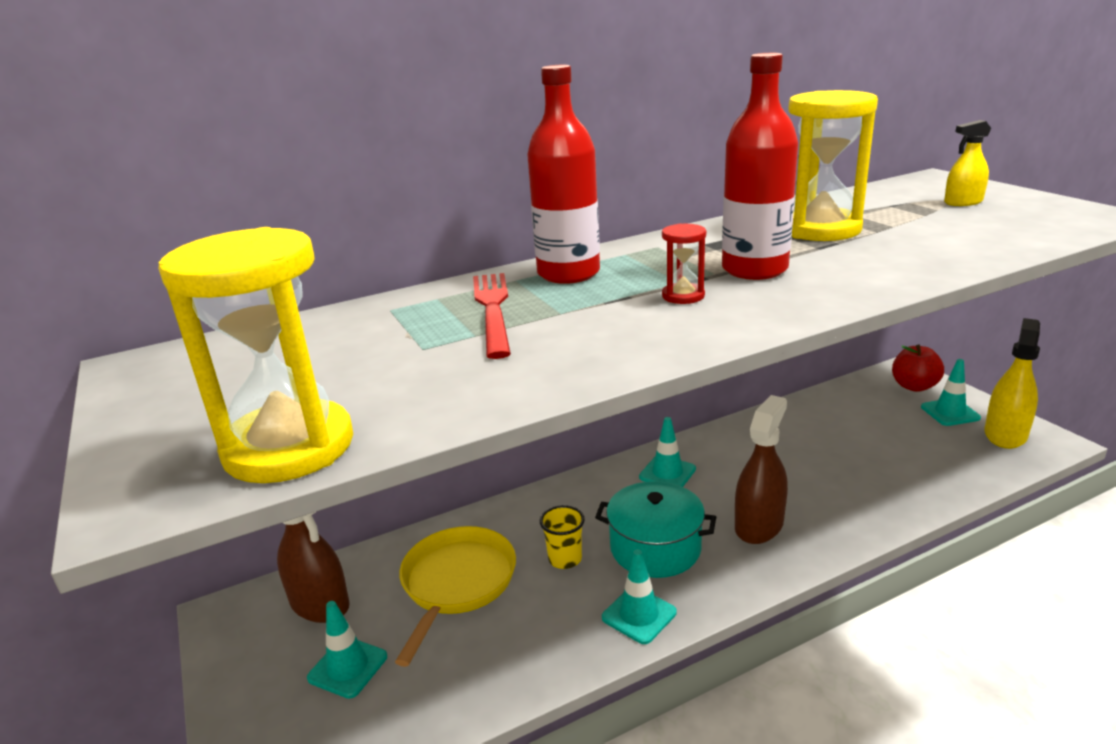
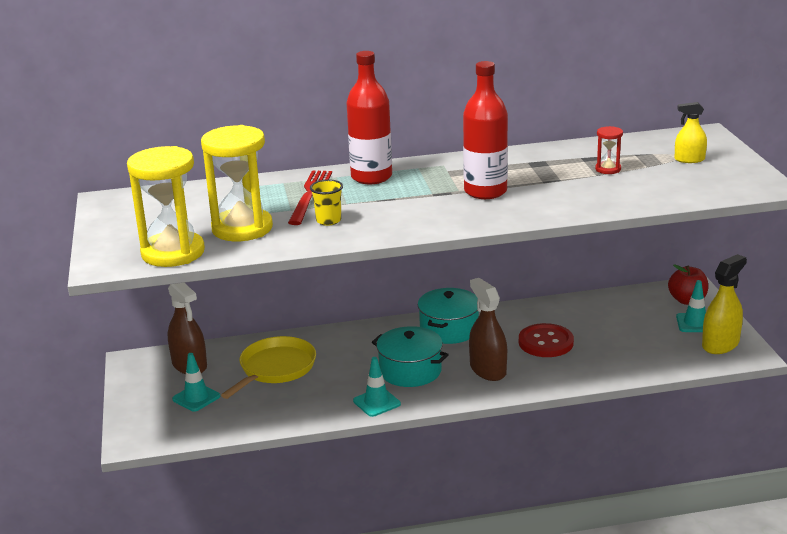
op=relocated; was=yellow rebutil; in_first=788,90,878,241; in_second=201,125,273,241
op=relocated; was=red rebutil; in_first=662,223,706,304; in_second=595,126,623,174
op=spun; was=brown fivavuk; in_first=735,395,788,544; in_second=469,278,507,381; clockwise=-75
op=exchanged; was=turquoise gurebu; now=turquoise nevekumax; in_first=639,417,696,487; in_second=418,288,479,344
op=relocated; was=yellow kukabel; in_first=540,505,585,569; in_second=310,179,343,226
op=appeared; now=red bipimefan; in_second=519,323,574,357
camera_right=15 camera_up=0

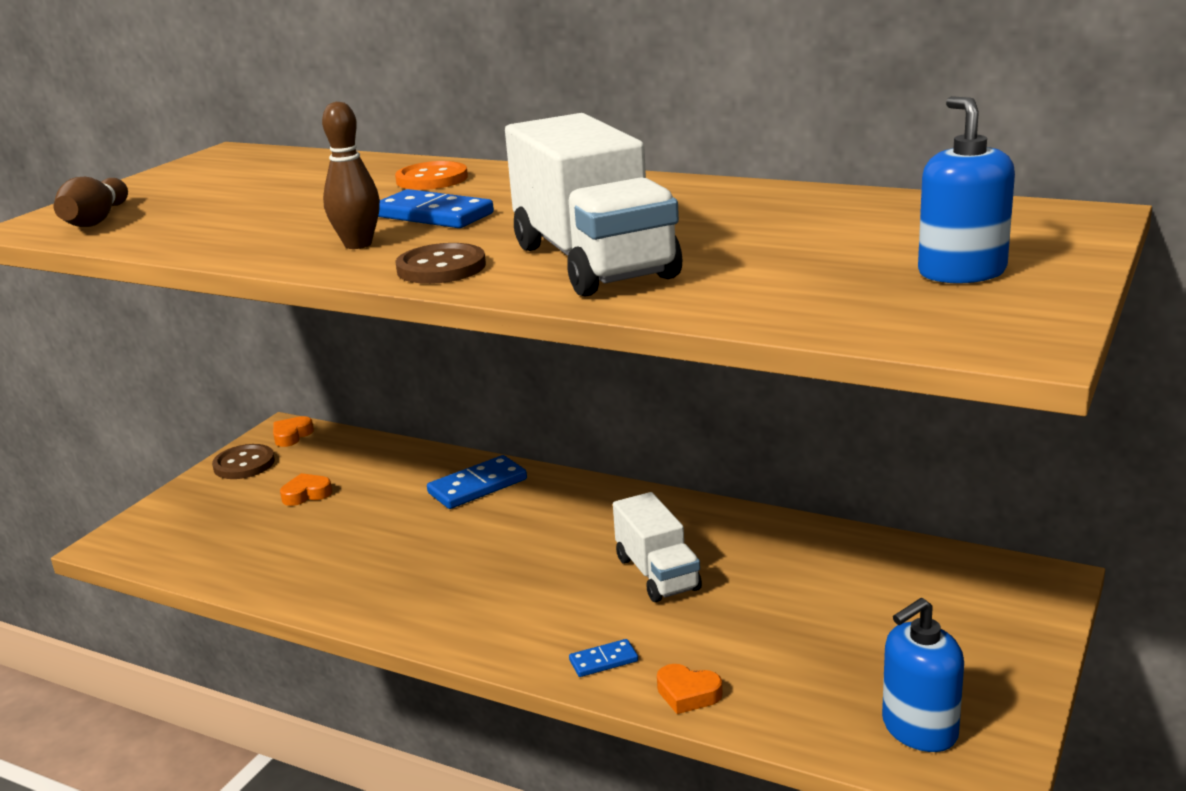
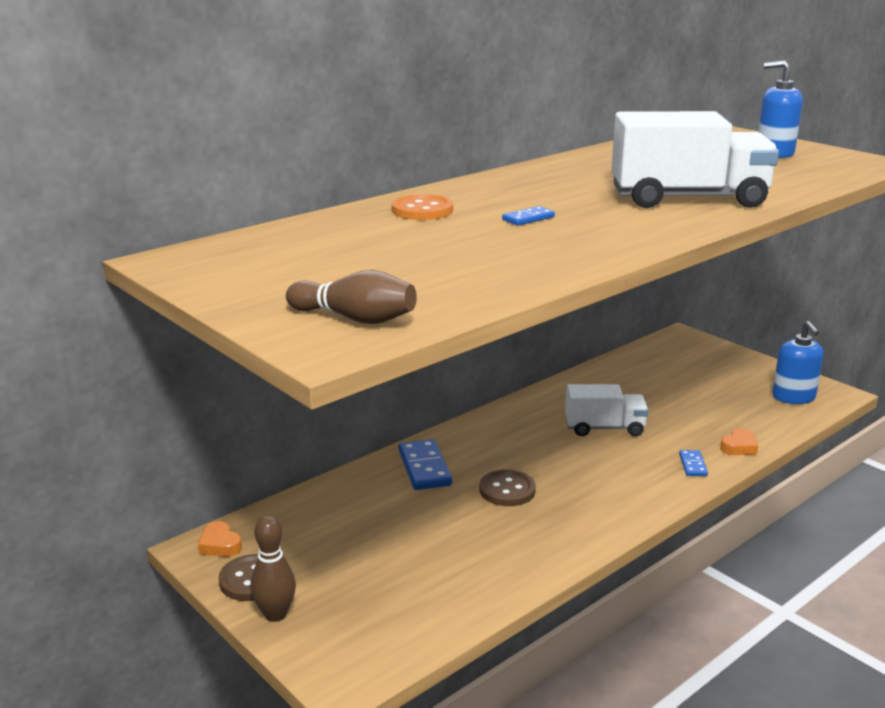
op=relocated; was=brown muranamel; in_first=322,102,380,249; in_second=250,516,296,622
op=size; was=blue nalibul; in_first=378,189,494,228; in_second=502,206,555,226; ratio=0.55
op=relocated; was=brown bipimefan; in_first=395,243,486,284; in_second=479,469,536,506
op=missing; was=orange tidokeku; in_first=280,473,332,506
camera_right=-70 camera_up=0

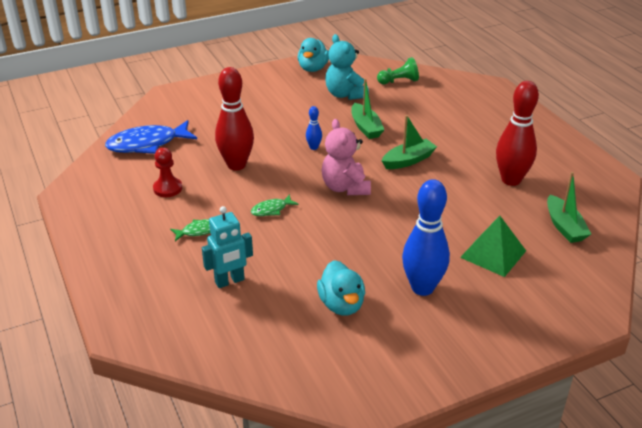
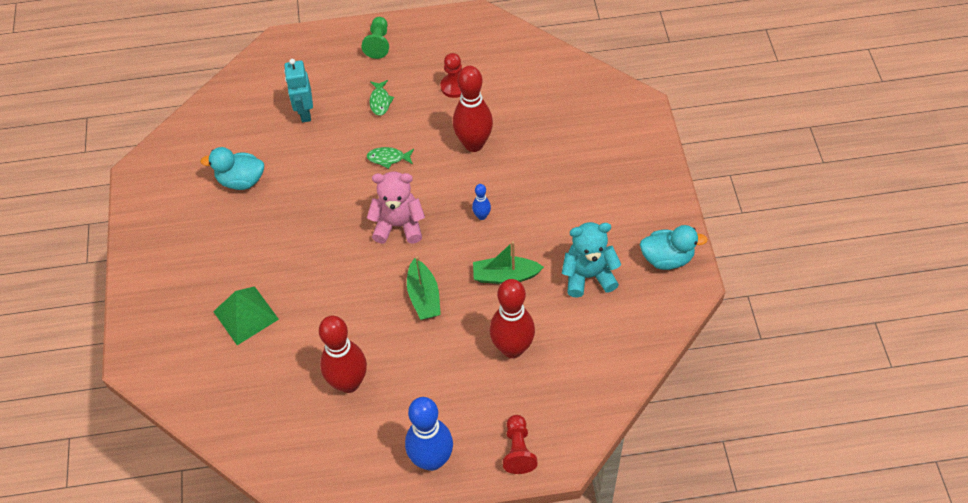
op=spun; was=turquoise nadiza; in_first=298,38,329,72; in_second=640,225,708,270; clockwise=150
op=relocated; was=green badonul; in_first=377,57,419,84; in_second=361,17,389,59
op=missing; was=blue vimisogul; in_first=105,120,197,154
op=missing; was=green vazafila; in_first=547,172,591,243
op=relocated; was=blue muranamel; in_first=402,179,450,296; in_second=405,397,453,471
op=spun; was=green vimisogul; in_first=251,194,299,216; in_second=367,147,414,169; clockwise=-75
op=appeared; now=red muranamel; in_second=490,279,535,358
op=appeared; now=red badonul; in_second=503,415,538,474
camera_right=110 camera_up=20

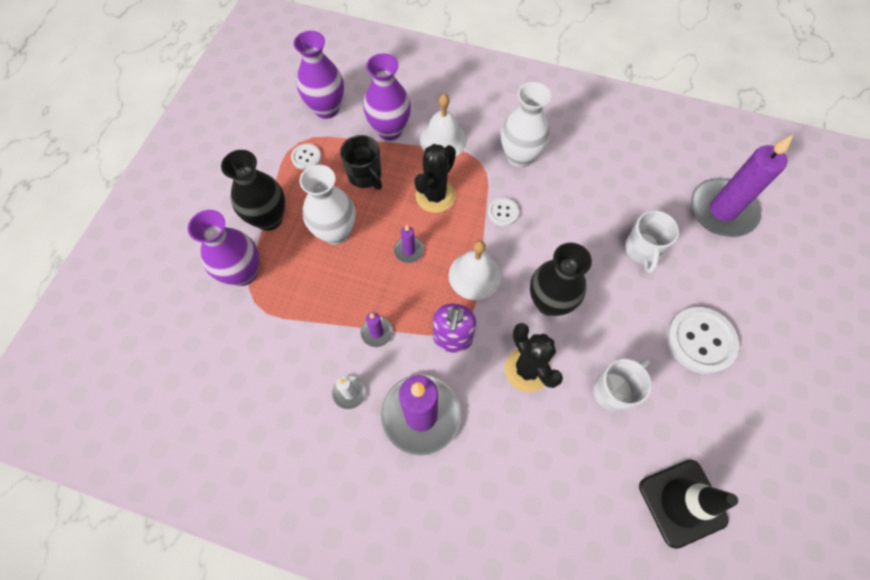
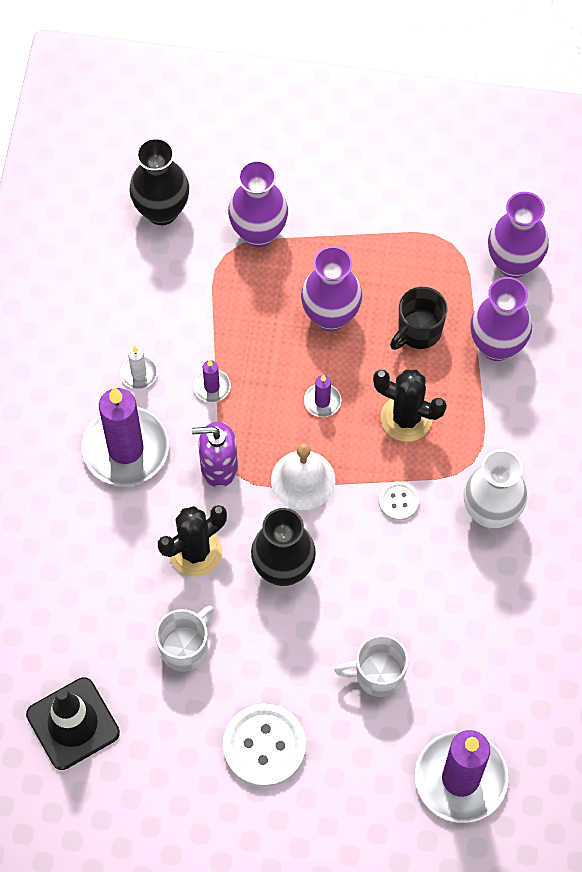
op=missing; was=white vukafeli; in_first=420,94,467,157
op=missing; was=white bipimefan; in_first=291,144,321,170
op=relocated; was=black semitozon; in_first=221,150,285,231; in_second=129,138,189,225
op=colour; was=white semitozon; now=purple semitozon; in_first=299,165,355,245; in_second=301,246,362,331
op=spun; was=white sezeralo; in_first=593,359,652,412; in_second=155,605,214,672; clockwise=-90
camera_right=80 camera_up=0

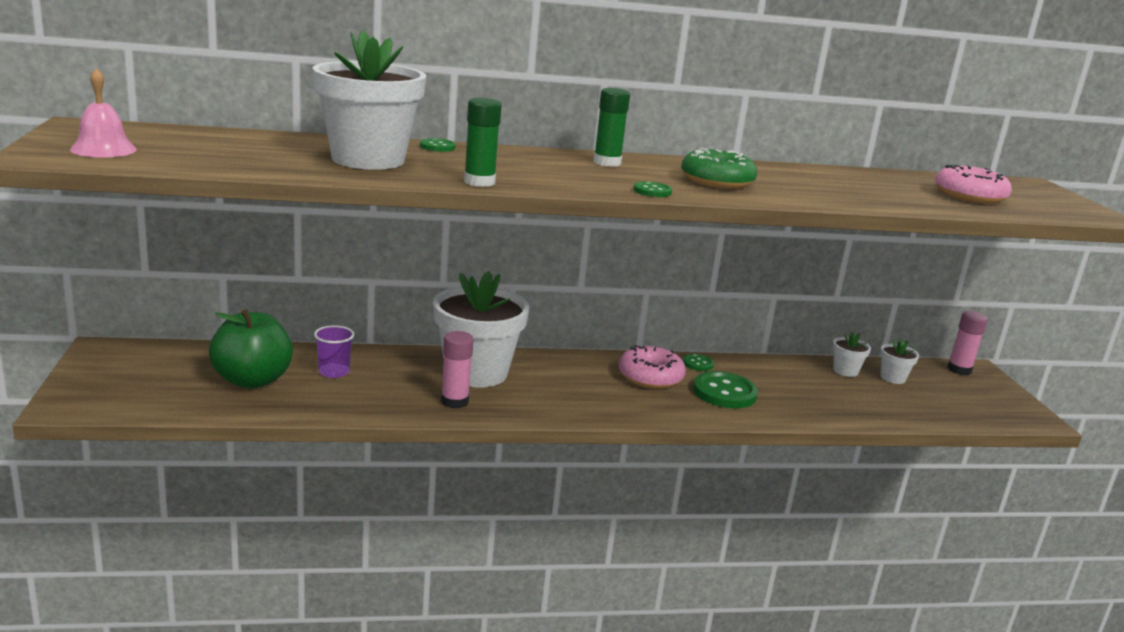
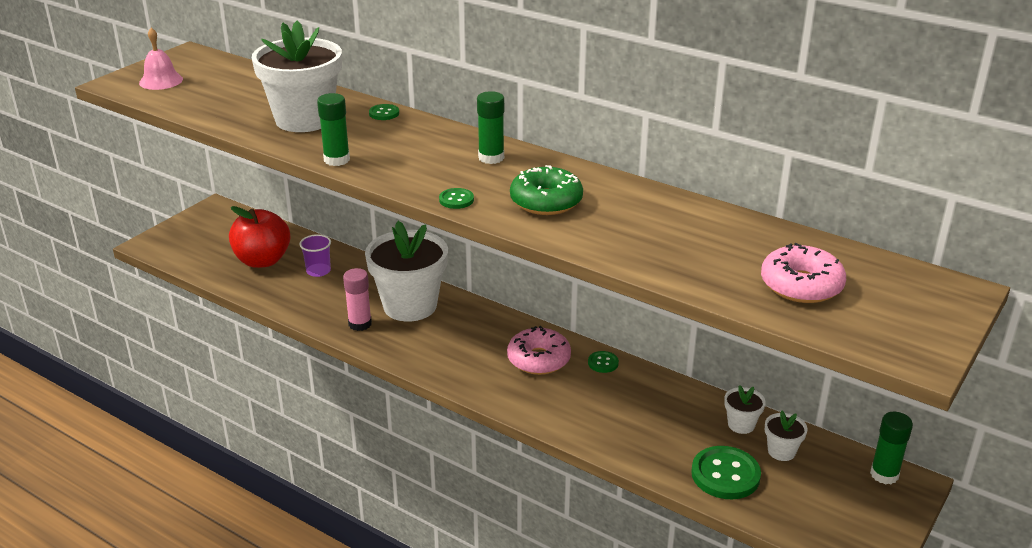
op=colour; was=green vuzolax; now=red vuzolax; in_first=209,309,293,389; in_second=229,206,291,268
op=colour; was=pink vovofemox; now=green vovofemox; in_first=947,311,988,375; in_second=870,412,913,484
op=relocated; was=green bipimefan; in_first=693,371,758,408; in_second=691,446,761,499
camera_right=45 camera_up=10

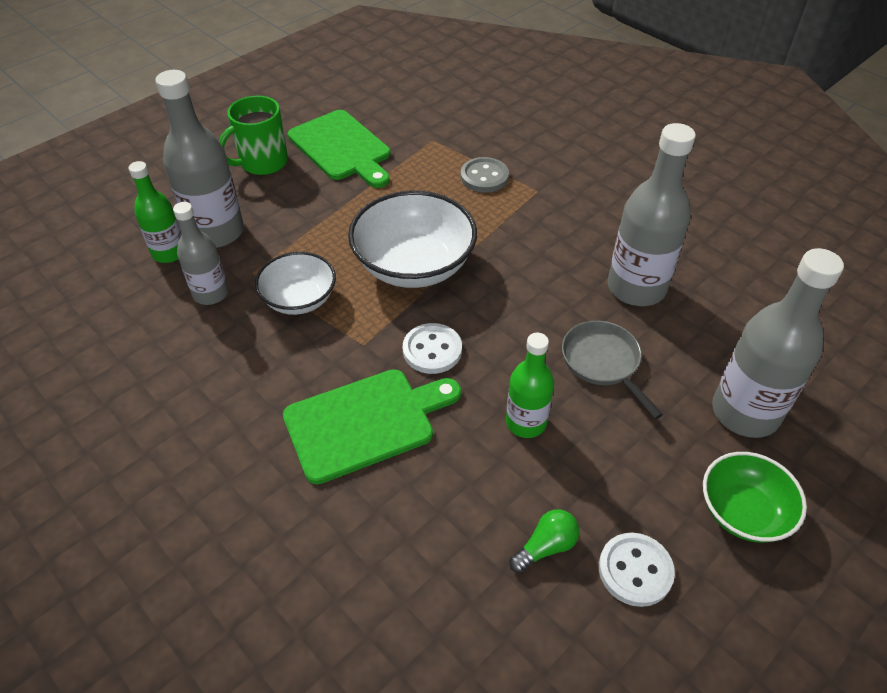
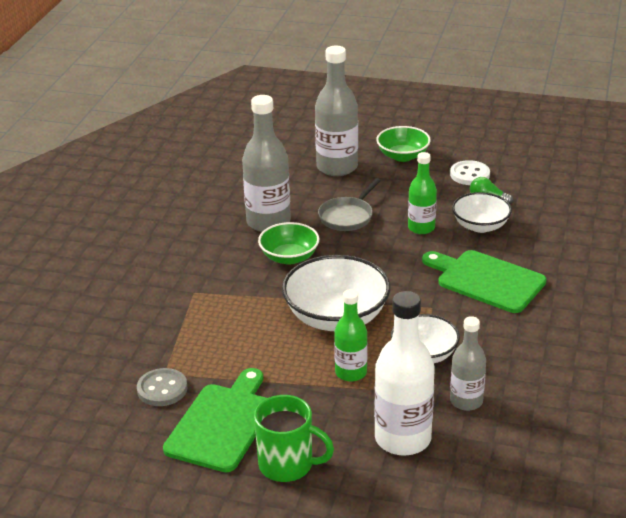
op=colour; was=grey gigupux; now=white gigupux; in_first=155,70,244,248; in_second=374,291,435,456
op=relocated; was=grey bipimefan; in_first=460,157,509,193; in_second=137,368,187,406
op=relocated; was=green gigupux; in_first=128,161,182,263; in_second=334,289,368,382
op=missing; was=white bipimefan; in_first=403,323,462,374
op=appeared; now=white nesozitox; in_second=452,192,512,233
op=appeared; now=green nesozitox; in_second=258,222,319,265
camera_right=-120 camera_up=-15

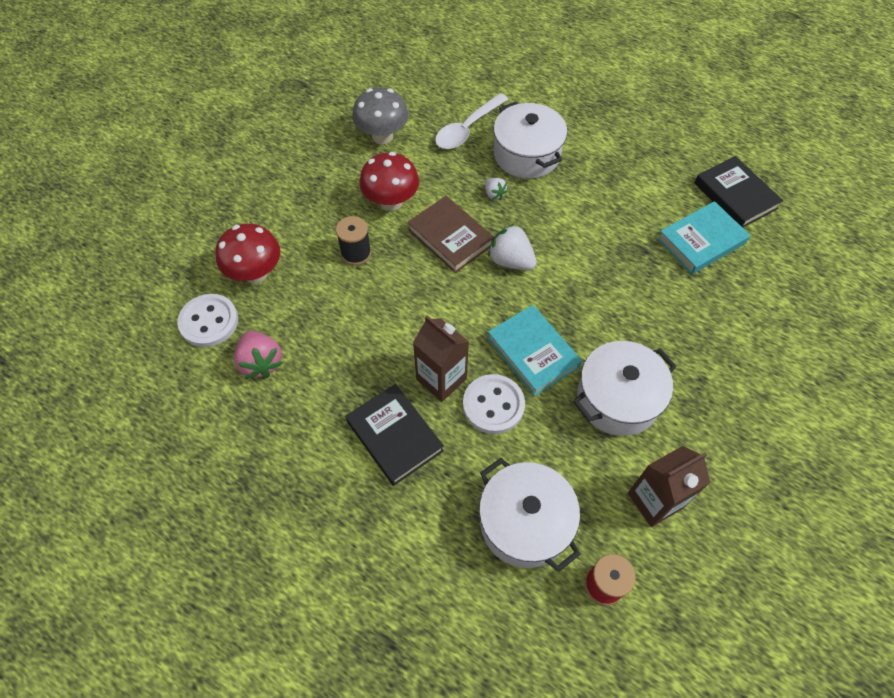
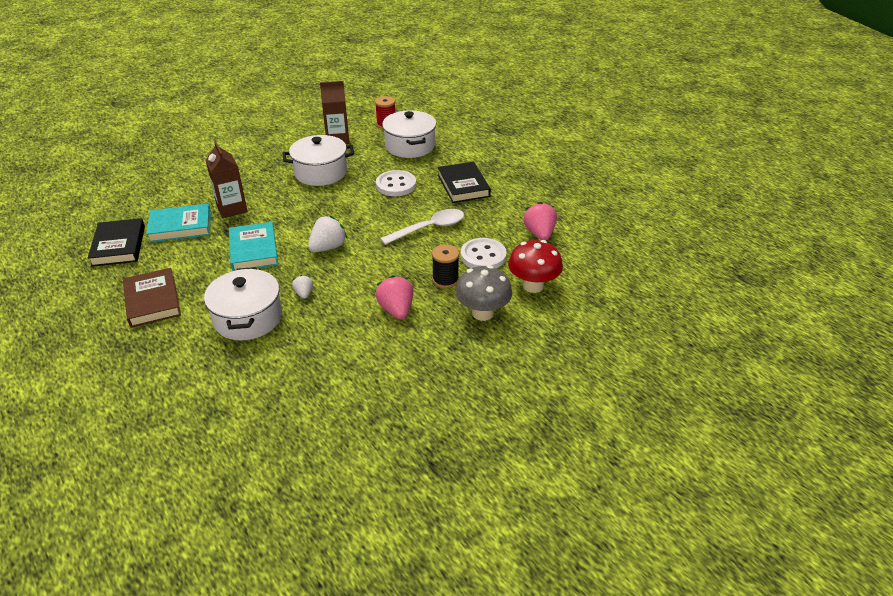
op=relocated; was=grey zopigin; in_first=352,88,408,144; in_second=455,265,512,321
op=relocated; was=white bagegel; in_first=435,93,508,149; in_second=380,209,464,245
op=exchanged; was=red zopigin; now=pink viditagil; in_first=359,152,419,211; in_second=376,275,413,319
op=relocated; was=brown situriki; in_first=408,196,494,273; in_second=123,268,181,328
op=spun; was=white viditagil; in_first=488,224,537,270; in_second=308,216,347,252; clockwise=-105
op=relocated; was=white bipimefan; in_first=177,294,238,347; in_second=461,238,507,268
op=relocated; was=turquoise situriki; in_first=487,305,582,396; in_second=229,222,278,271
op=relocated; was=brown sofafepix; in_first=413,316,469,402; in_second=206,141,248,218
camera_right=-160 camera_up=-20

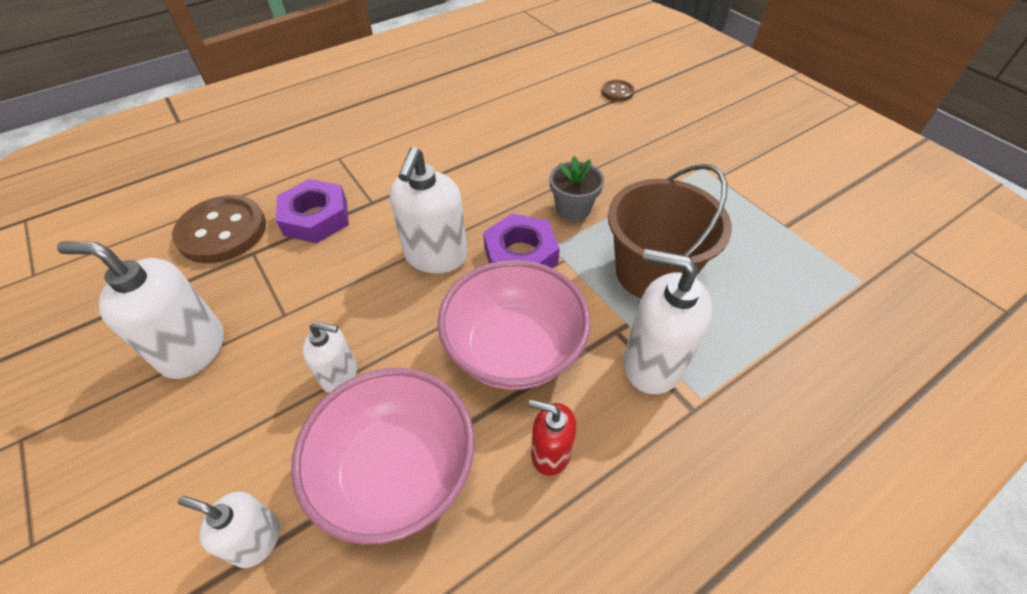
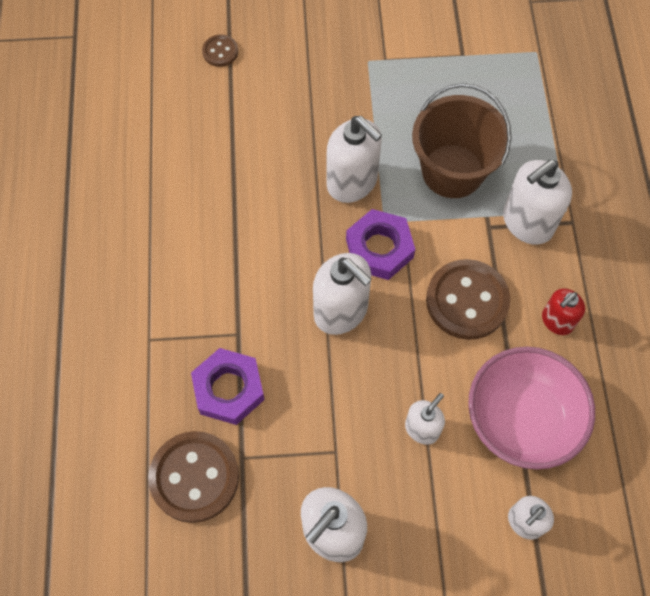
op=exchanged; was=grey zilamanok; now=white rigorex; in_first=550,156,604,221; in_second=327,116,382,203
op=exchanged; was=pink nesozitox; now=brown bipimefan; in_first=438,260,591,390; in_second=426,259,510,340
camera_right=-60 camera_up=15

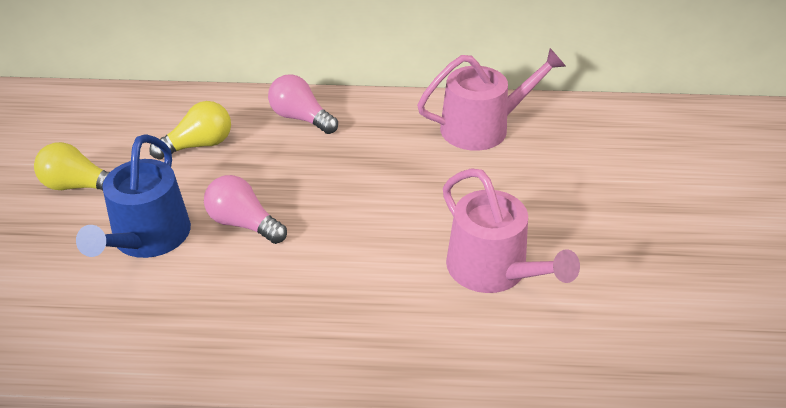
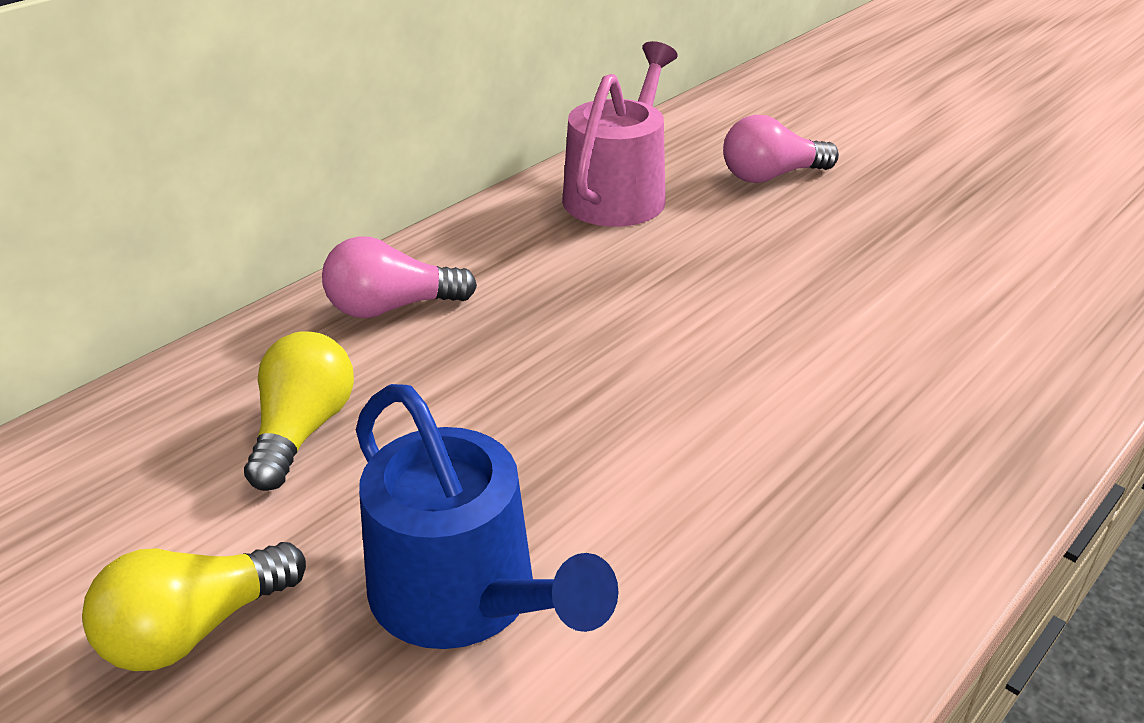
op=missing; was=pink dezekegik; in_first=443,168,580,293
op=relocated; was=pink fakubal; in_first=204,175,287,244; in_second=723,115,839,183
camera_right=-50 camera_up=-5

